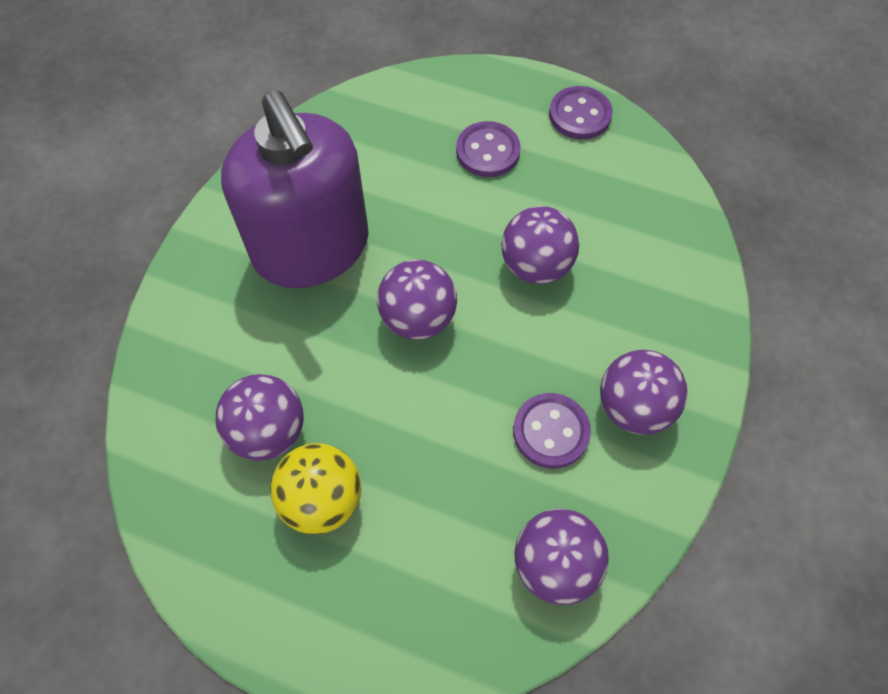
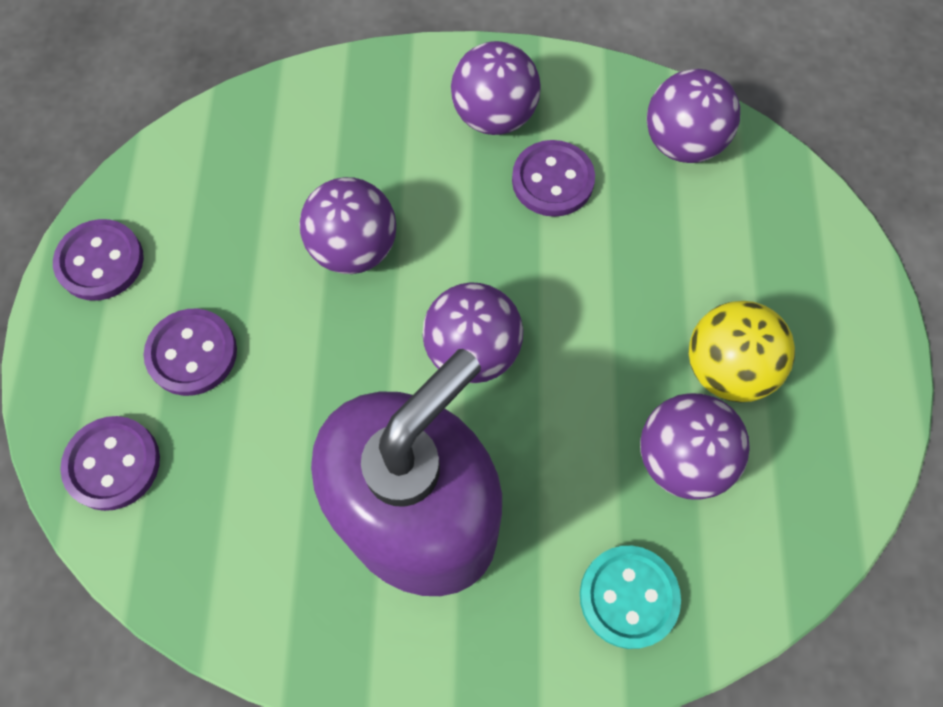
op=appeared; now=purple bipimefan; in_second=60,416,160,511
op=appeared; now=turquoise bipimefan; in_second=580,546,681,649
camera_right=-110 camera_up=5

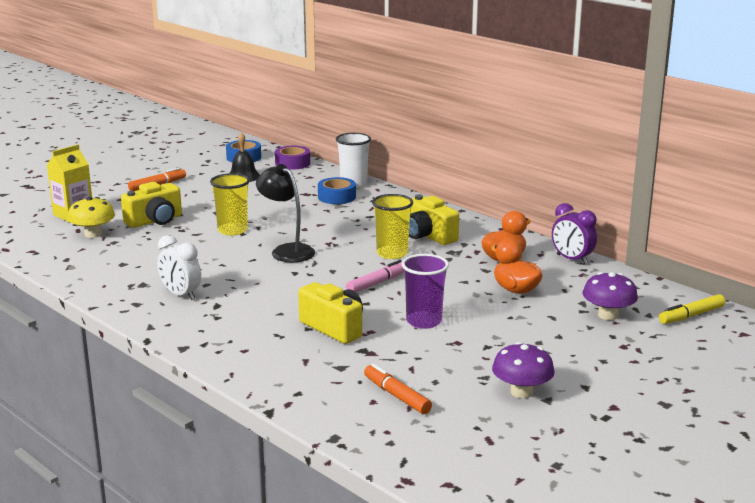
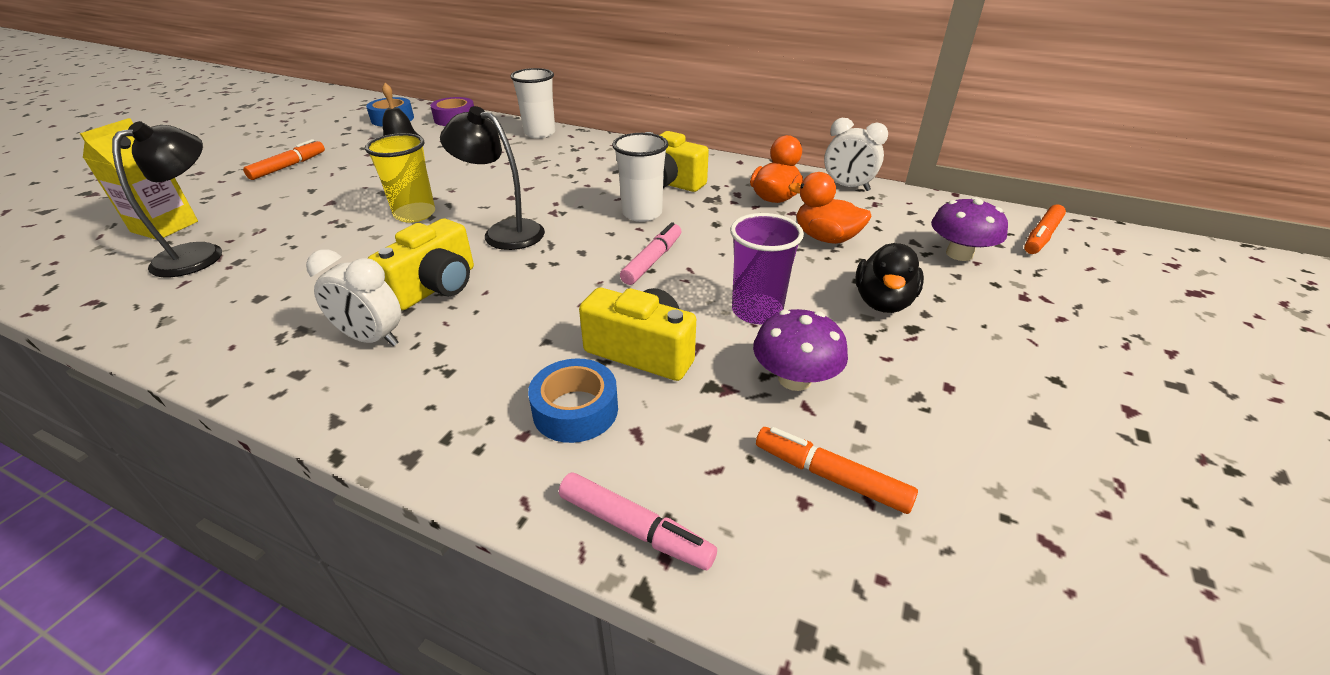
op=relocated; was=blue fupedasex; in_first=318,177,356,204; in_second=528,358,618,443
op=relocated; was=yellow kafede; in_first=121,182,182,228; in_second=368,218,474,310
op=colour; was=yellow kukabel; now=white kukabel; in_first=372,194,413,259; in_second=612,133,668,222
op=exchanged; was=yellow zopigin; now=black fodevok; in_first=67,197,115,238; in_second=112,121,222,278
op=colour; was=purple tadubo; now=white tadubo; in_first=552,203,597,265; in_second=824,118,888,191
op=colour; was=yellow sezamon; now=orange sezamon; in_first=659,294,725,324; in_second=1024,204,1066,254
op=relocated; was=purple zopigin; in_first=492,342,555,398; in_second=753,309,848,391
op=appeared; now=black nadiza; in_second=855,243,924,313
op=appeared; now=pink sezamon; in_second=559,472,717,570
camera_right=-20 camera_up=15

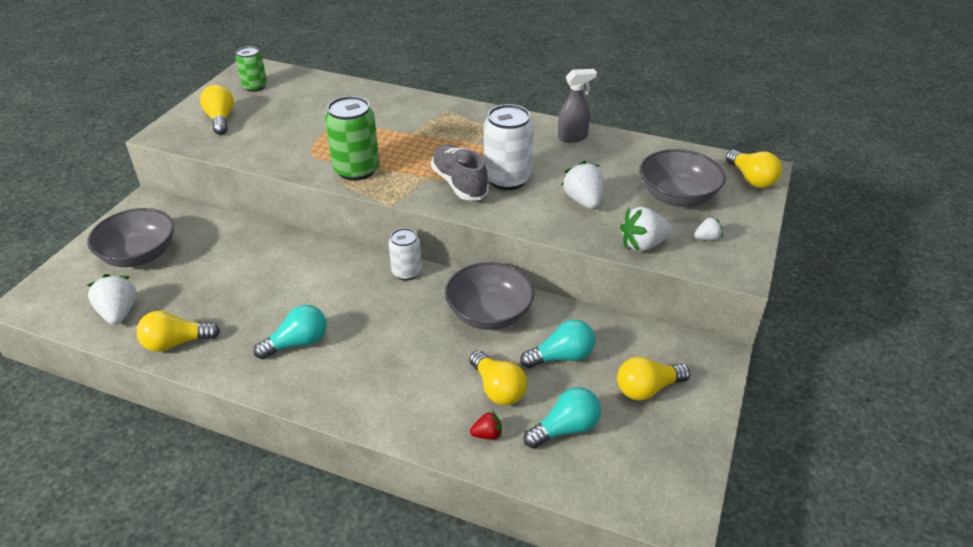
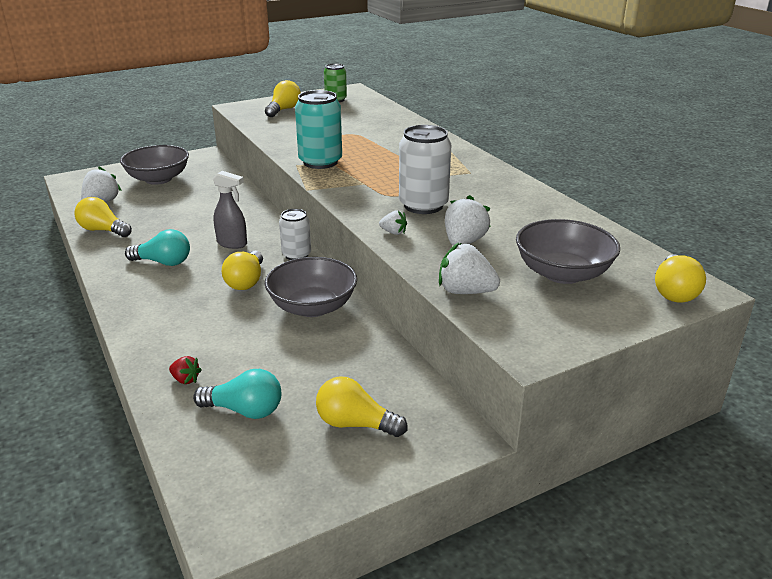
op=relocated; was=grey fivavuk; in_first=558,69,597,143; in_second=213,171,247,249
op=colour; was=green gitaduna; now=turquoise gitaduna; in_first=325,96,379,181; in_second=295,90,342,169
op=missing; was=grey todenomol; in_first=431,144,489,200
op=relocated; was=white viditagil; in_first=694,217,723,241; in_second=379,210,407,235
op=missing; was=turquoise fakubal; in_first=520,319,595,368
op=relocated; was=yellow fakubal; in_first=469,350,527,405; in_second=222,251,263,290
camera_right=40 camera_up=-10

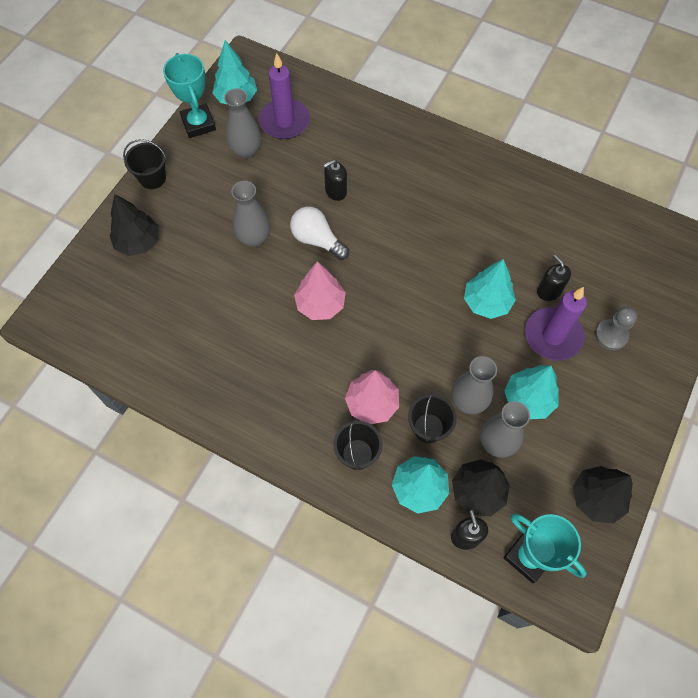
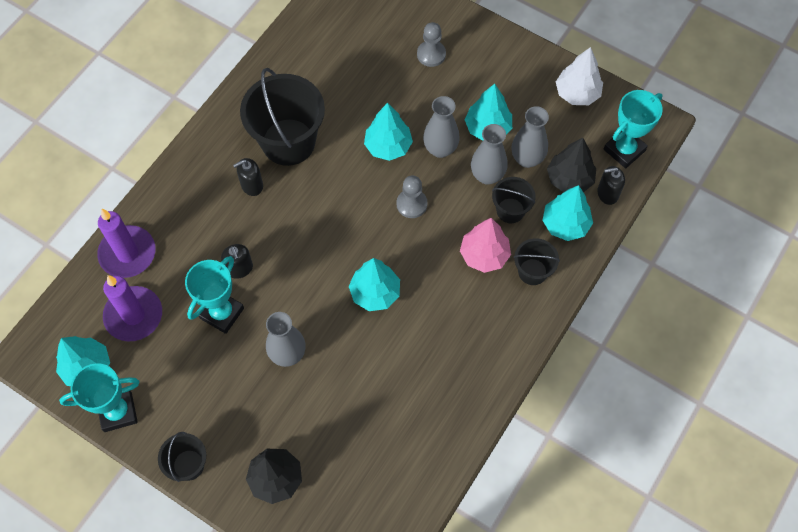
op=relocated; was=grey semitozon; in_first=224,88,261,159; in_second=423,96,460,158
op=missing; was=white fakubal; in_first=290,206,349,260
op=relocated; was=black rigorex; in_first=537,255,571,301; in_second=233,158,263,196
op=colour; was=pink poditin; now=turquoise poditin; in_first=294,261,346,320; in_second=349,258,400,311
op=relocated; was=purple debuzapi; in_first=525,287,587,361; in_second=97,209,155,278
op=colour; was=black poditin; now=white poditin; in_first=573,466,633,524; in_second=556,47,603,105
op=appeared; now=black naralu; in_second=240,68,325,166
op=appeared; now=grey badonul; in_second=396,176,427,218
op=appeared; now=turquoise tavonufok; in_second=185,256,244,334
camera_right=-85 camera_up=0

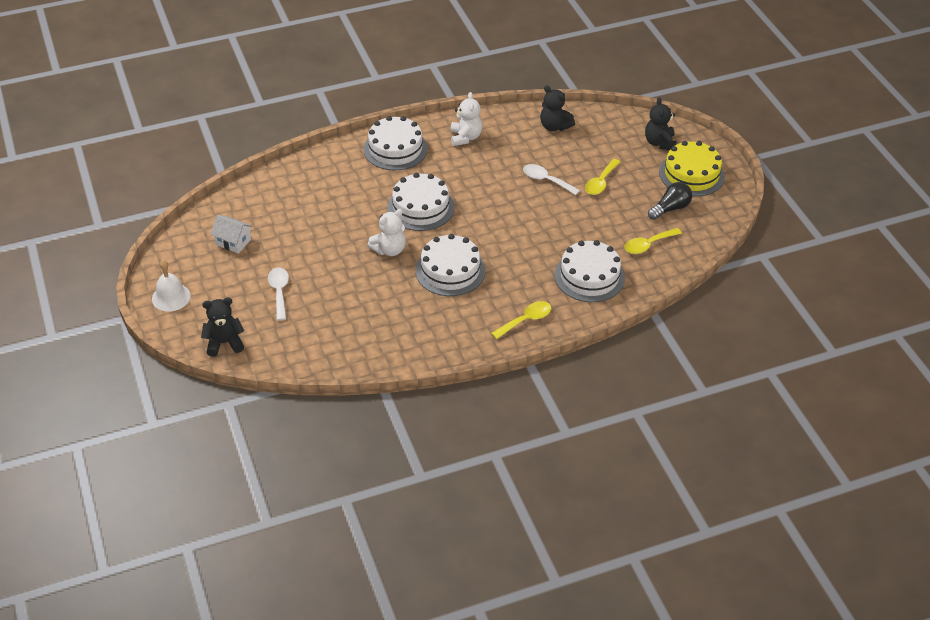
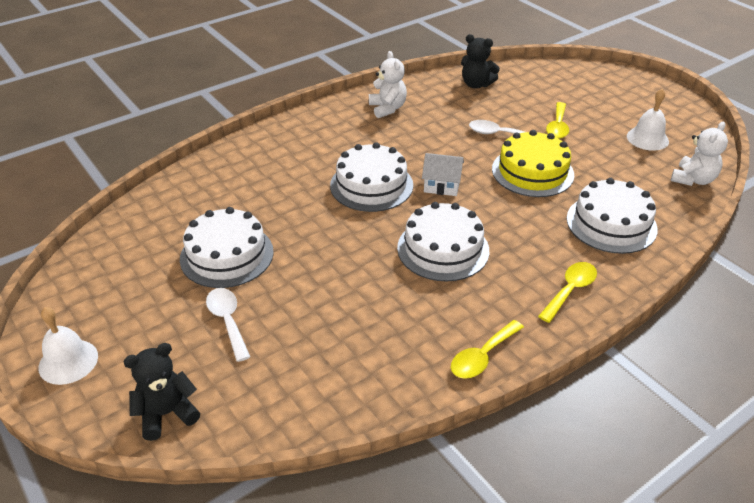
op=missing; was=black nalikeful; in_first=645,98,677,150
op=relocated; was=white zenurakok; in_first=364,116,428,170; in_second=180,207,274,288
op=relocated; was=yellow zenurakok; in_first=659,141,725,197; in_second=492,130,574,197
op=exchanged; was=black fakubal; now=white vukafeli; in_first=648,182,692,220; in_second=627,89,669,151
op=relocated; was=white nalikeful; in_first=367,209,406,256; in_second=671,122,728,186
op=relocated; was=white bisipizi; in_first=211,215,253,254; in_second=422,153,464,196
op=relocated; was=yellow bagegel; in_first=625,228,682,254; in_second=451,320,524,379
camera_right=-15 camera_up=-5

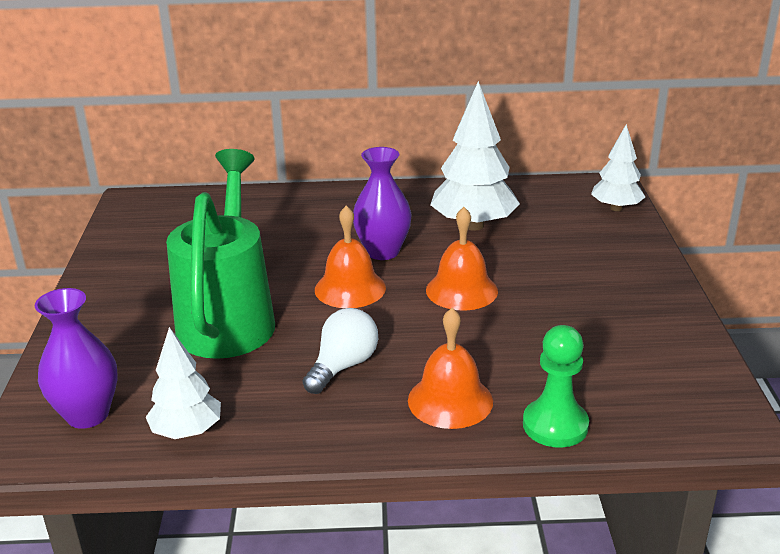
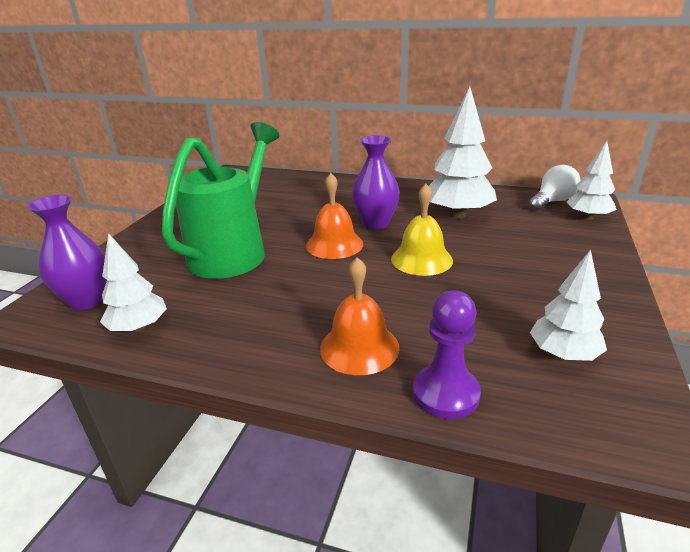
op=colour; was=orange vukafeli; now=yellow vukafeli; in_first=426,207,498,310; in_second=391,184,453,276
op=relocated; was=white fakubal; in_first=303,308,378,394; in_second=529,165,580,211
op=colour; was=green badonul; now=purple badonul; in_first=523,325,589,448; in_second=413,290,481,419
op=appeared; now=white poditin; in_second=530,250,607,361
camera_right=20 camera_up=0

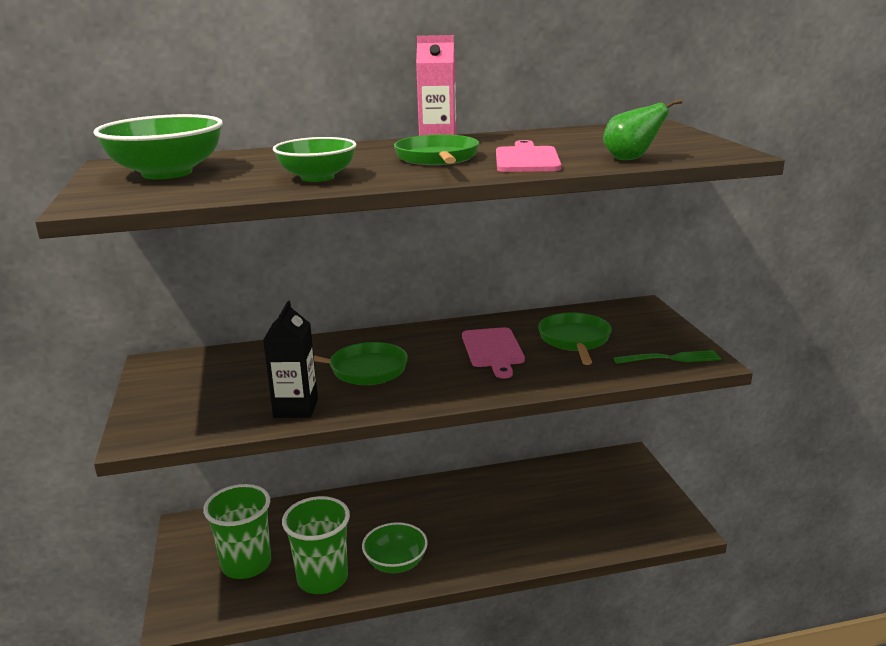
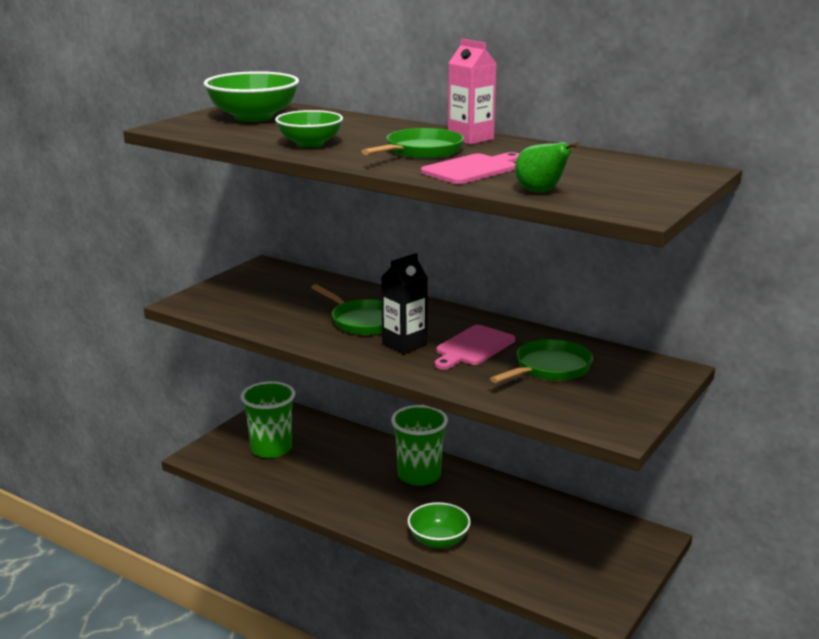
op=relocated; was=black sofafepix; in_first=263,301,318,418; in_second=381,253,428,354
op=missing; was=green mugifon; in_first=614,350,721,364
op=relocated; was=green kukabel; in_first=282,496,350,594; in_second=391,405,448,486
op=relocated; was=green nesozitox; in_first=362,522,428,573; in_second=407,502,471,548
camera_right=45 camera_up=0

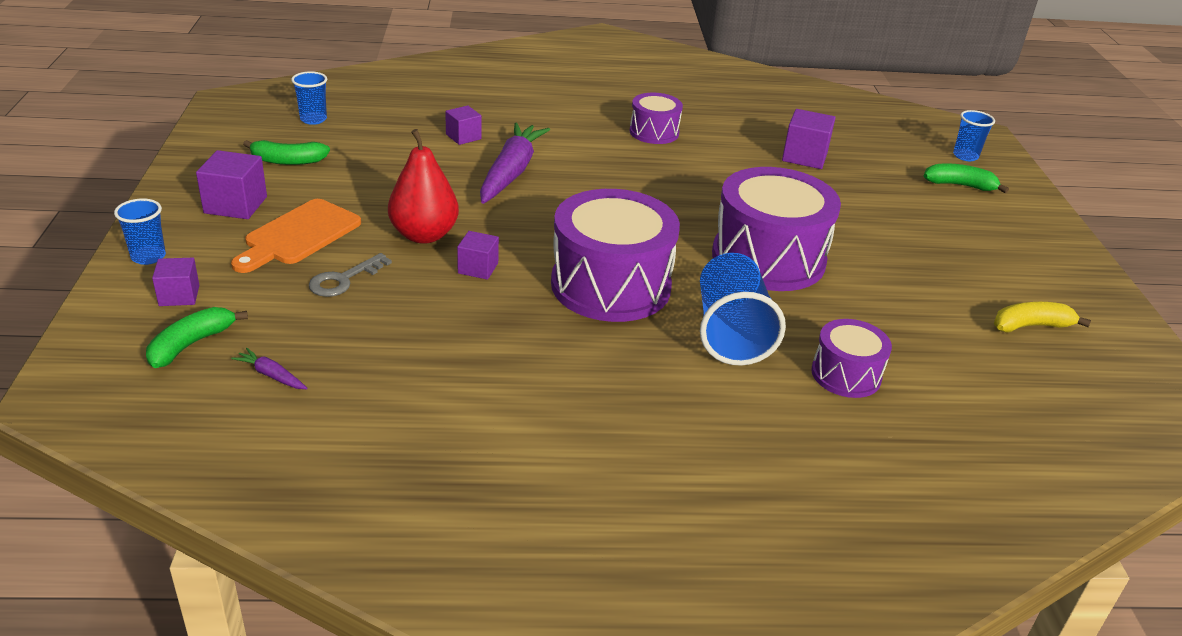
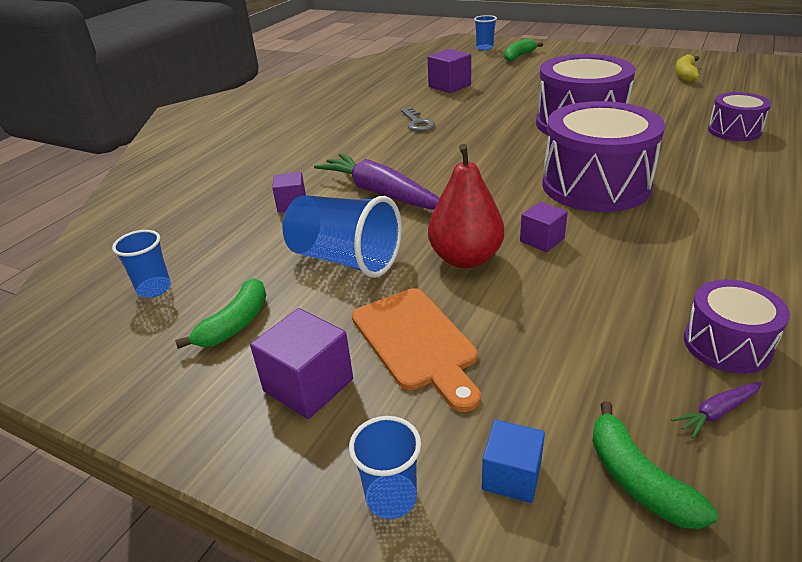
op=relocated; was=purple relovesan; in_first=630,93,683,144; in_second=684,279,790,374
op=relocated; was=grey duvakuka; in_first=309,253,392,297; in_second=400,107,435,131
op=relocated; was=blue kukabel; in_first=700,253,786,366; in_second=282,195,402,278
op=colour; was=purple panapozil; now=blue panapozil; in_first=152,258,199,306; in_second=482,420,545,503
camera_right=-55 camera_up=0

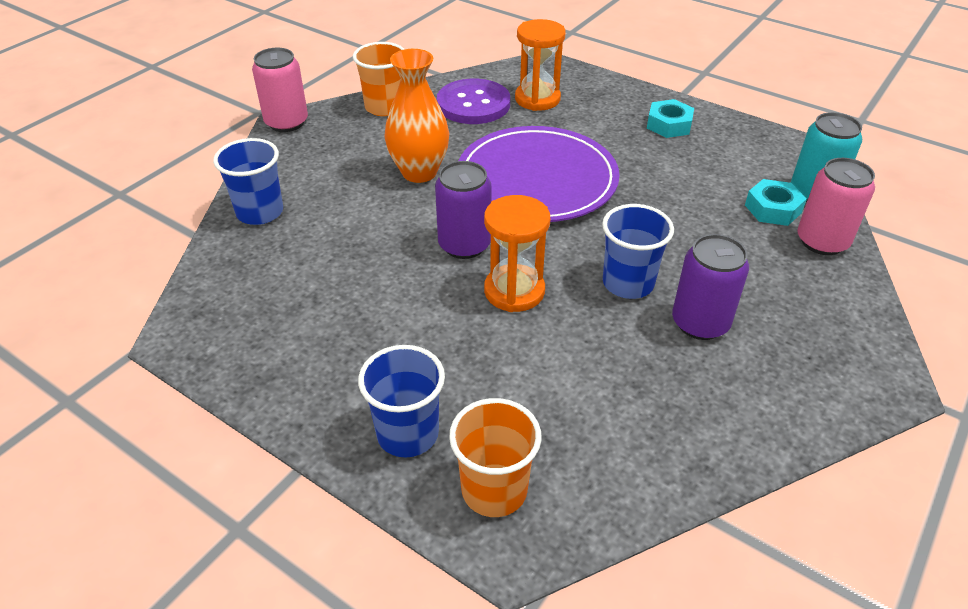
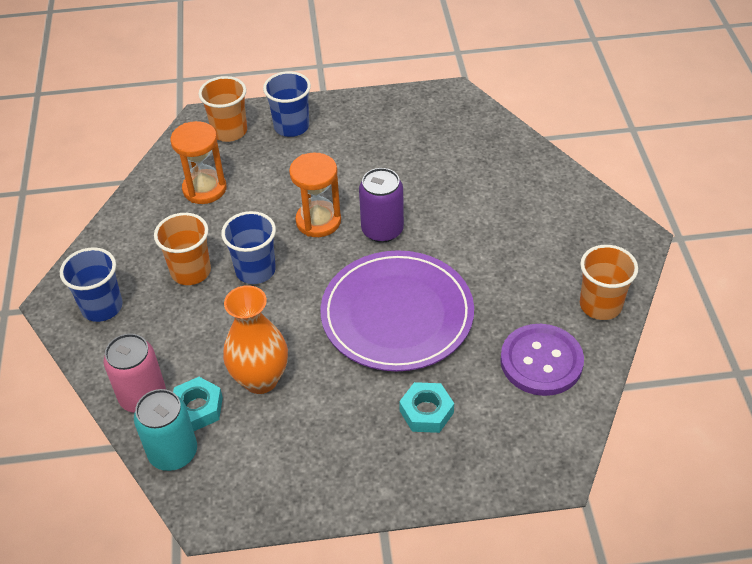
op=relocated; was=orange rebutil; in_first=515,19,566,111; in_second=170,121,227,204
op=missing; was=pink gitaduna; in_first=252,48,308,132
op=relocated; was=orange semitozon; in_first=384,49,449,183; in_second=223,285,288,394
op=relocated; was=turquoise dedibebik; in_first=647,99,694,138; in_second=399,382,454,433
op=relocated; was=blue kukabel; in_first=213,138,283,225; in_second=60,247,123,322
op=exchanged; was=purple gitaduna; now=orange kukabel; in_first=672,234,749,340; in_second=154,213,211,285
camera_right=140 camera_up=5

